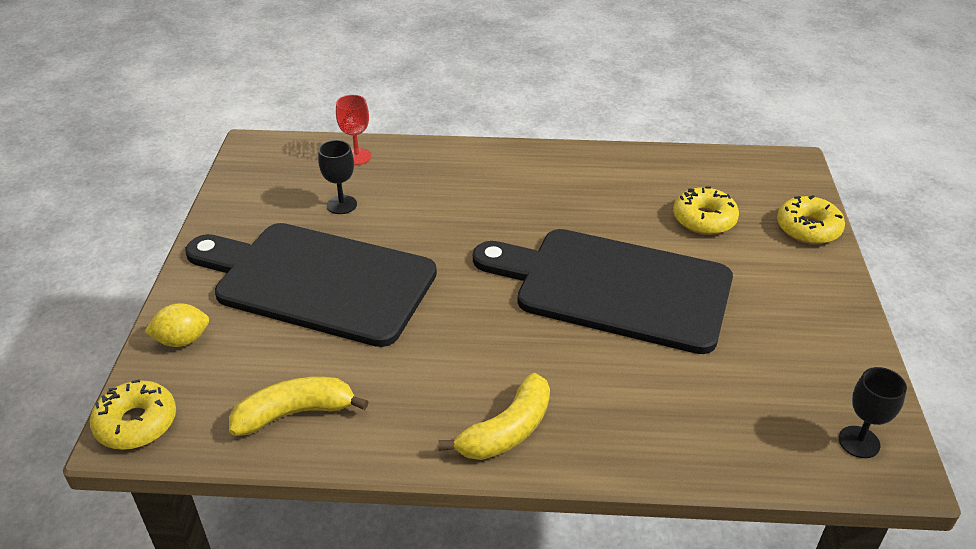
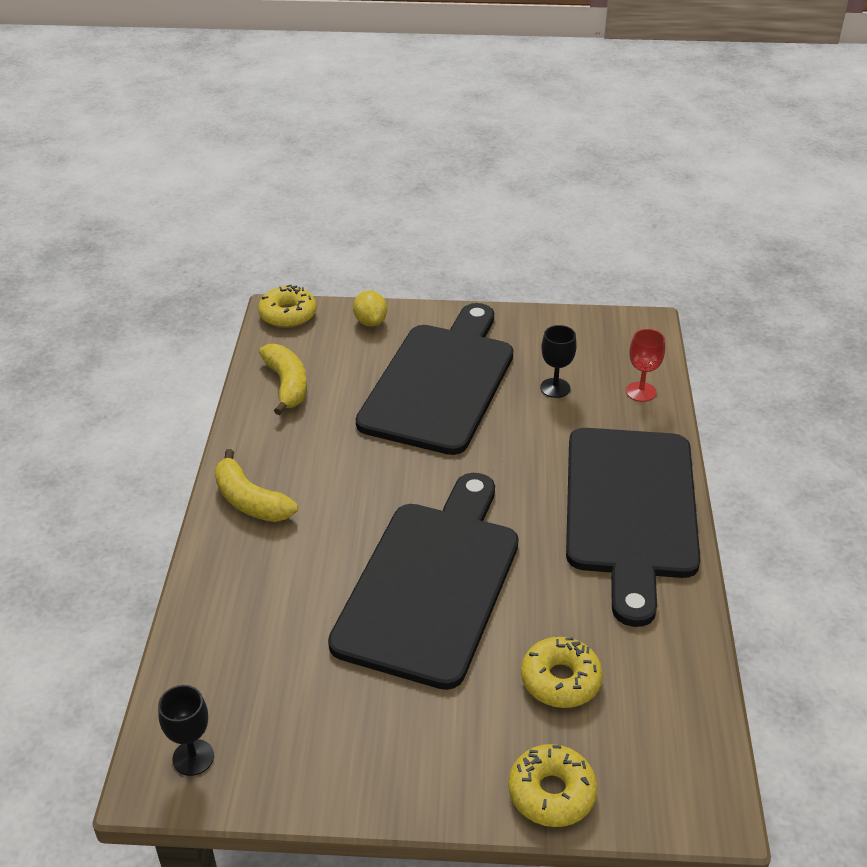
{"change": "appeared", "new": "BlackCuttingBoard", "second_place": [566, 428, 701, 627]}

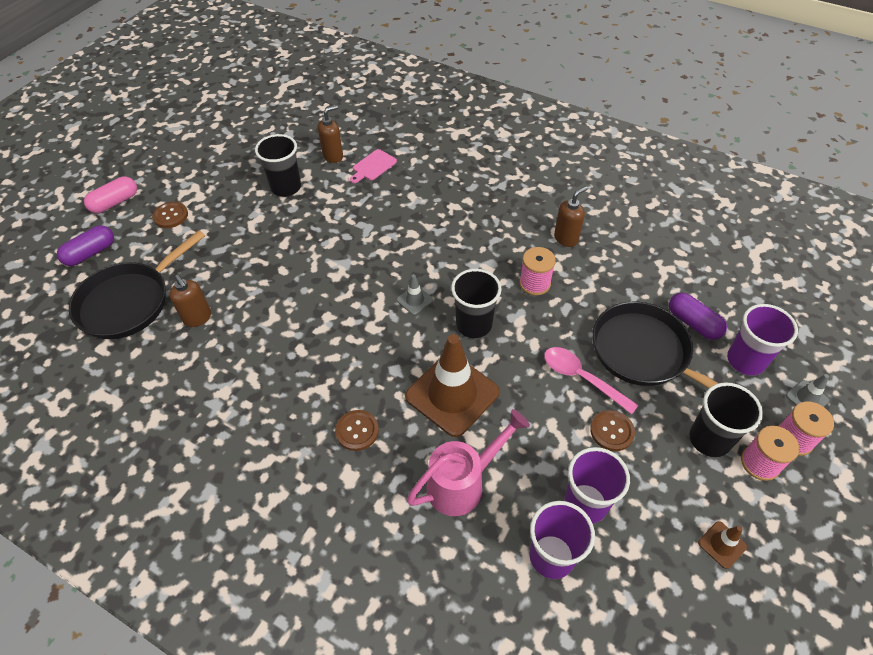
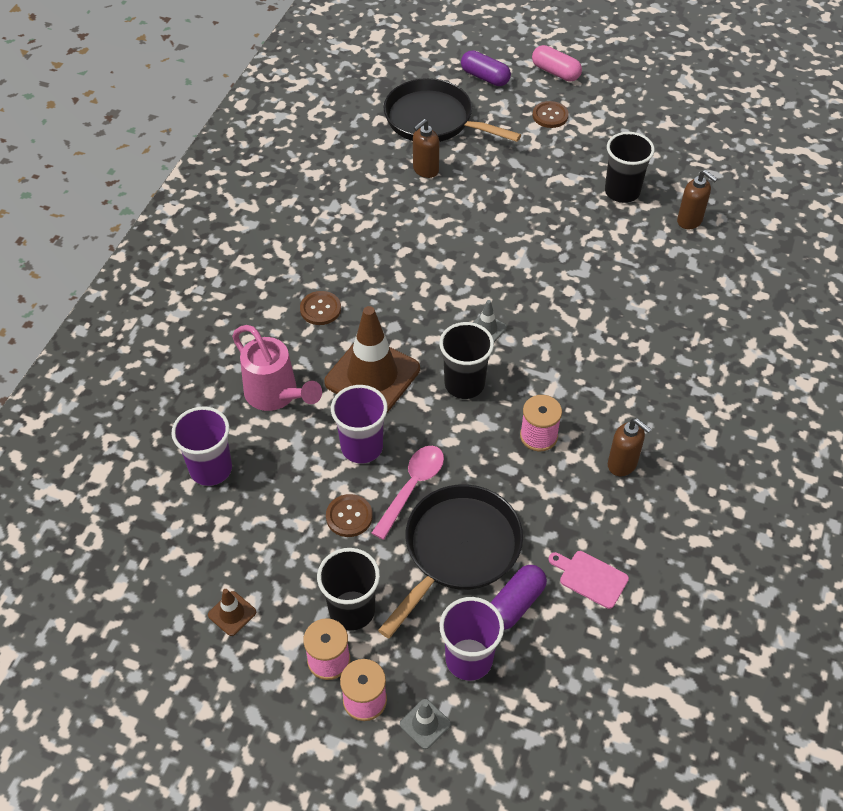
{"change": "relocated", "old": "RosePinkCuttingBoard", "first_place": [350, 149, 397, 183], "second_place": [549, 551, 629, 609]}
{"change": "relocated", "old": "RoyalPurpleTumbler", "first_place": [564, 447, 630, 524], "second_place": [331, 385, 388, 463]}

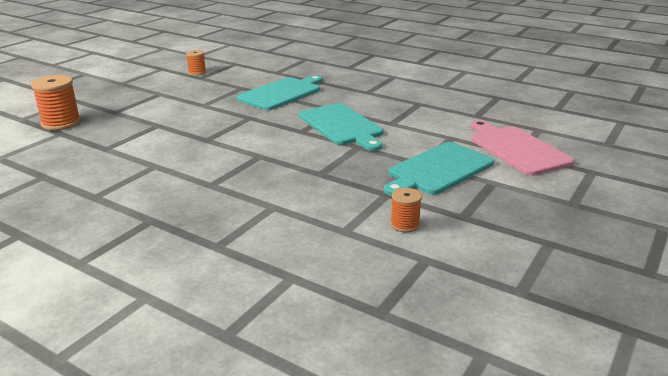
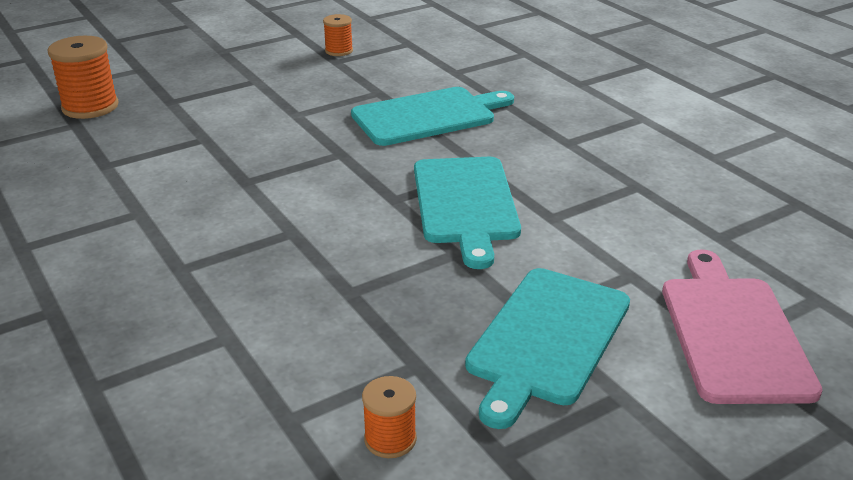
{"change": "spun", "old": "TurquoiseCuttingBoard", "first_place": [384, 142, 494, 196], "second_place": [465, 268, 630, 429], "degrees": -45}

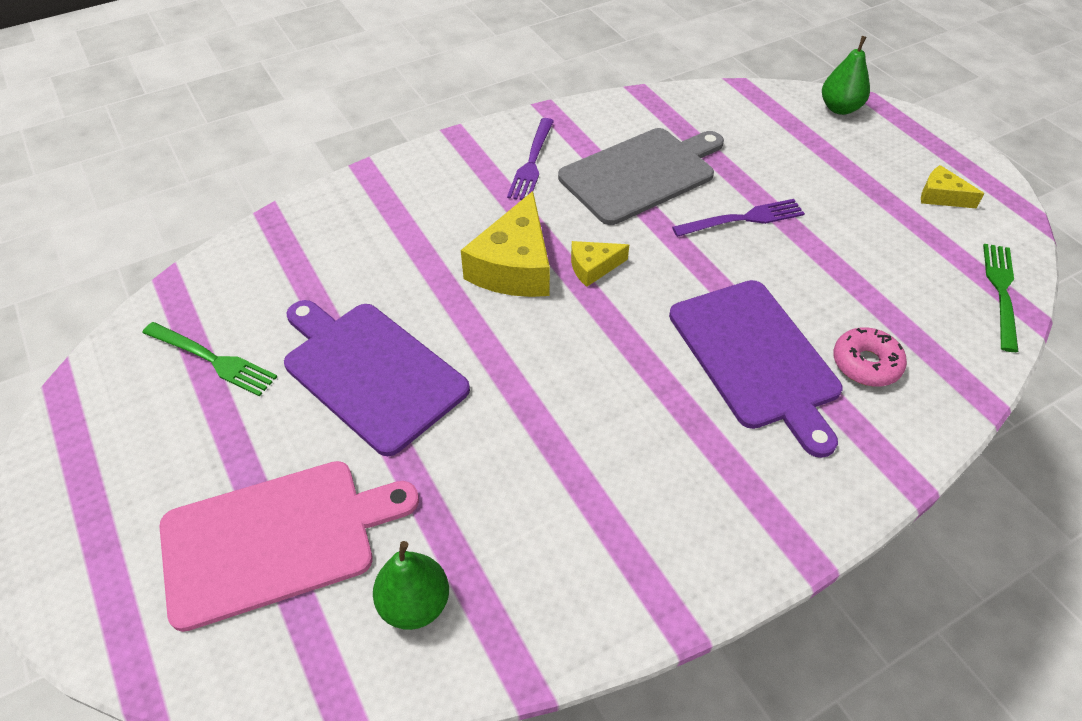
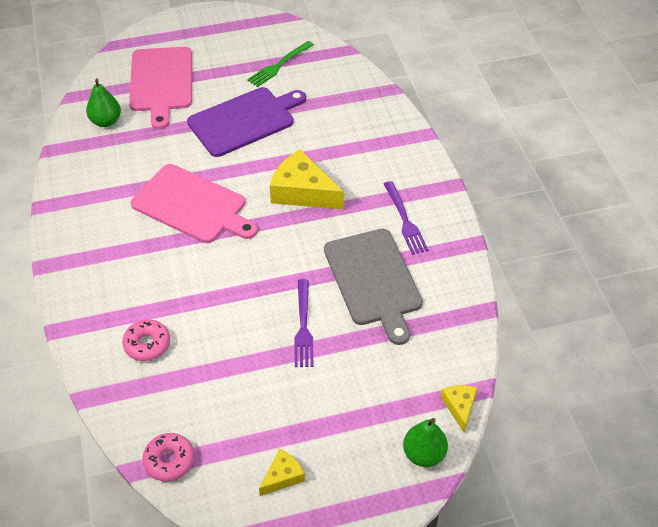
{"change": "spun", "old": "RoyalPurpleTableFork", "first_place": [507, 118, 554, 200], "second_place": [384, 181, 428, 255], "degrees": -135}
{"change": "relocated", "old": "YellowCheeseWedge", "first_place": [571, 241, 629, 287], "second_place": [441, 385, 478, 432]}
{"change": "exchanged", "old": "EmeraldTableFork", "new": "RosePinkGlazedDonut", "first_place": [983, 244, 1019, 352], "second_place": [142, 433, 195, 482]}
{"change": "missing", "old": "RoyalPurpleCuttingBoard", "first_place": [669, 280, 843, 458]}
{"change": "appeared", "new": "RosePinkCuttingBoard", "second_place": [131, 164, 258, 243]}

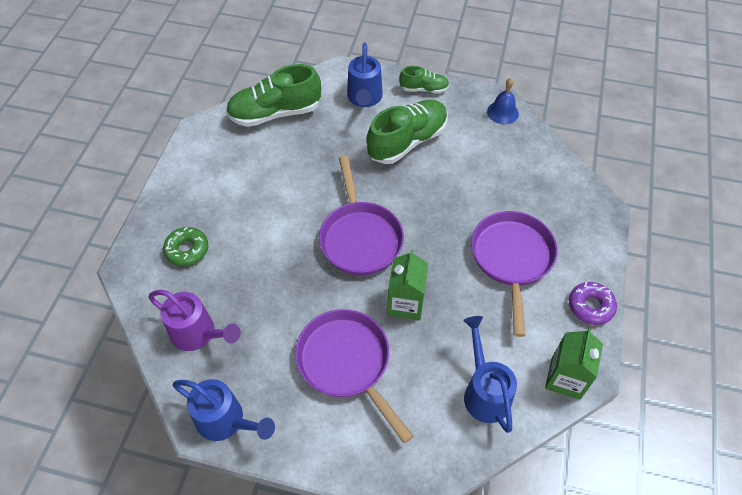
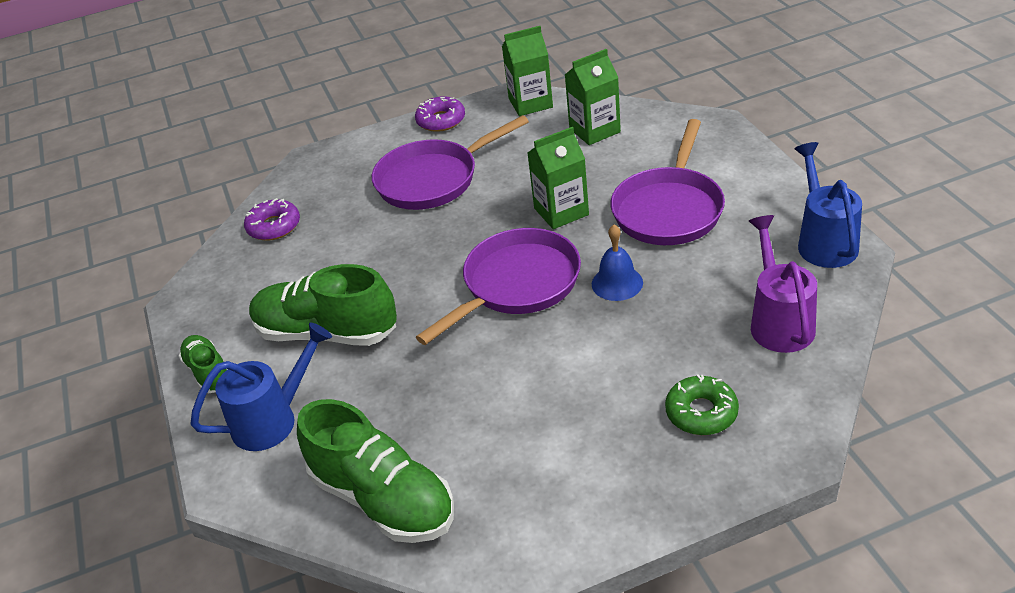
{"change": "relocated", "old": "BlueSchoolBell", "first_place": [487, 78, 519, 124], "second_place": [592, 225, 643, 301]}
{"change": "exchanged", "old": "BlueSprinklingCan", "new": "EmeraldCarton", "first_place": [463, 316, 517, 433], "second_place": [565, 49, 621, 145]}
{"change": "appeared", "new": "RoyalPurpleGlazedDonut", "second_place": [244, 198, 300, 241]}

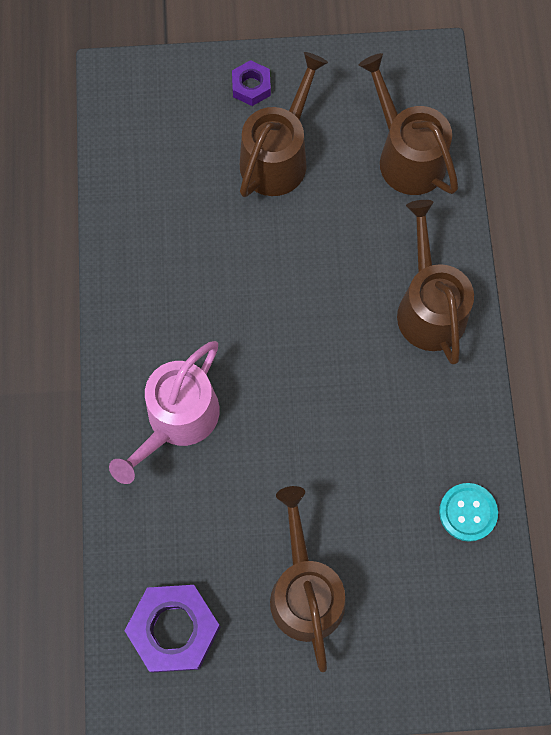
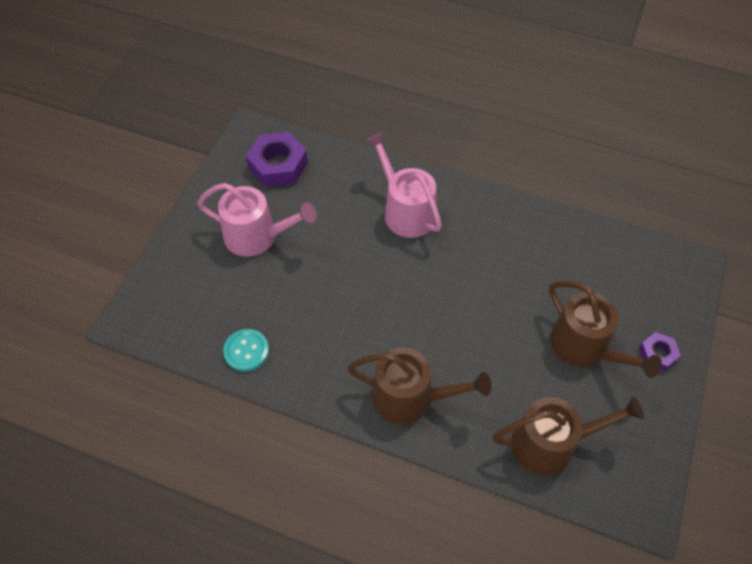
{"change": "colour", "old": "RussetSprinklingCan", "new": "RosePinkSprinklingCan", "first_place": [270, 486, 346, 672], "second_place": [197, 183, 316, 257]}

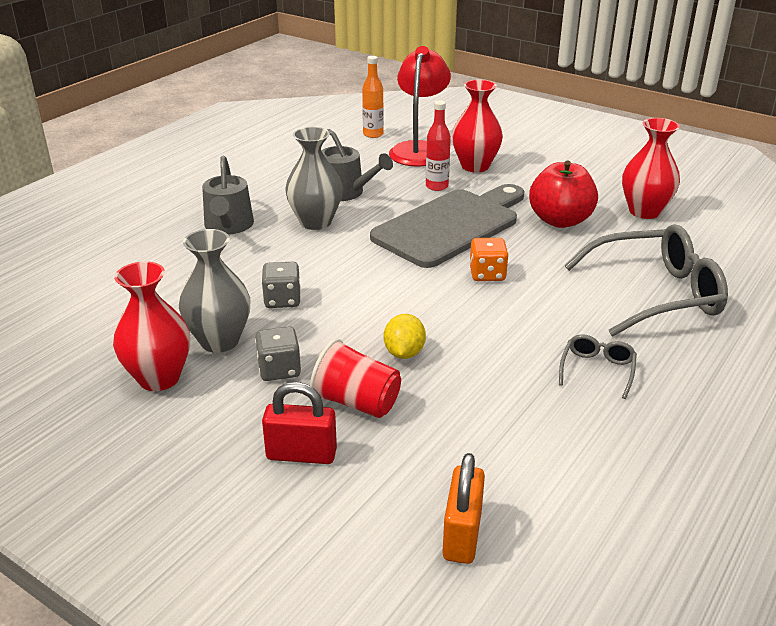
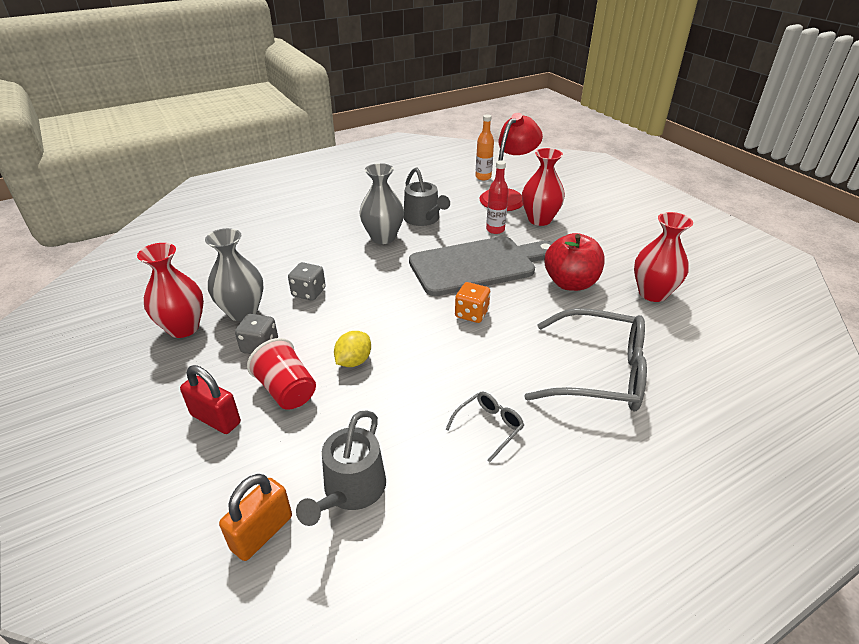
{"change": "relocated", "old": "AshGreySprinklingCan", "first_place": [202, 156, 254, 235], "second_place": [296, 410, 386, 526]}

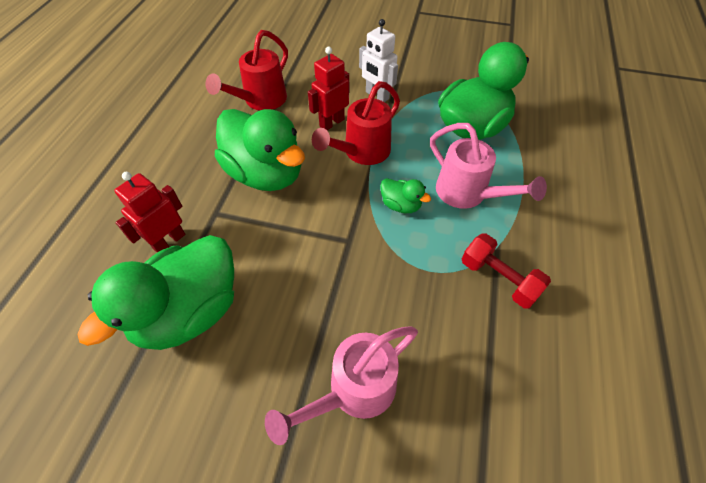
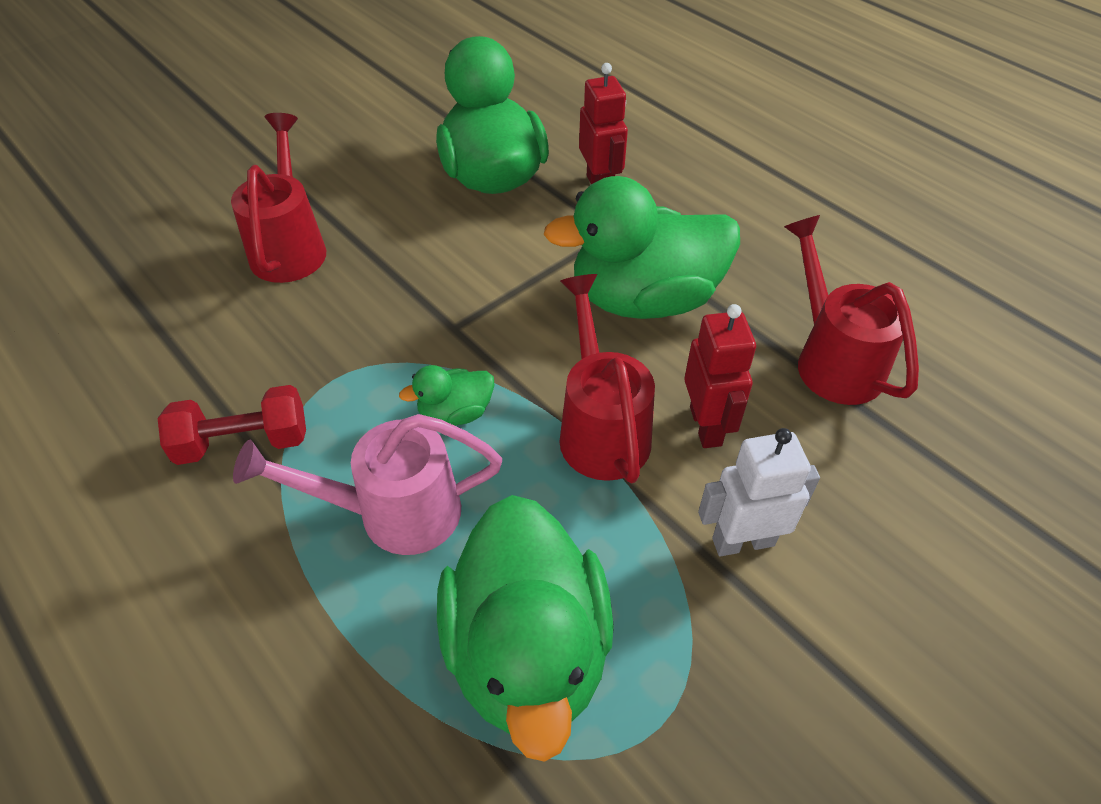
{"change": "colour", "old": "RosePinkSprinklingCan", "new": "ScarletSprinklingCan", "first_place": [265, 326, 418, 445], "second_place": [231, 113, 326, 283]}

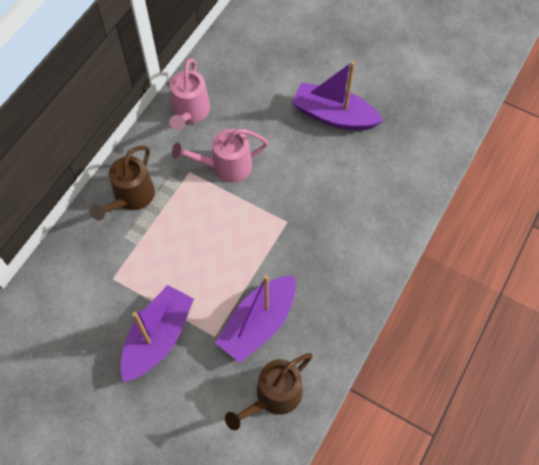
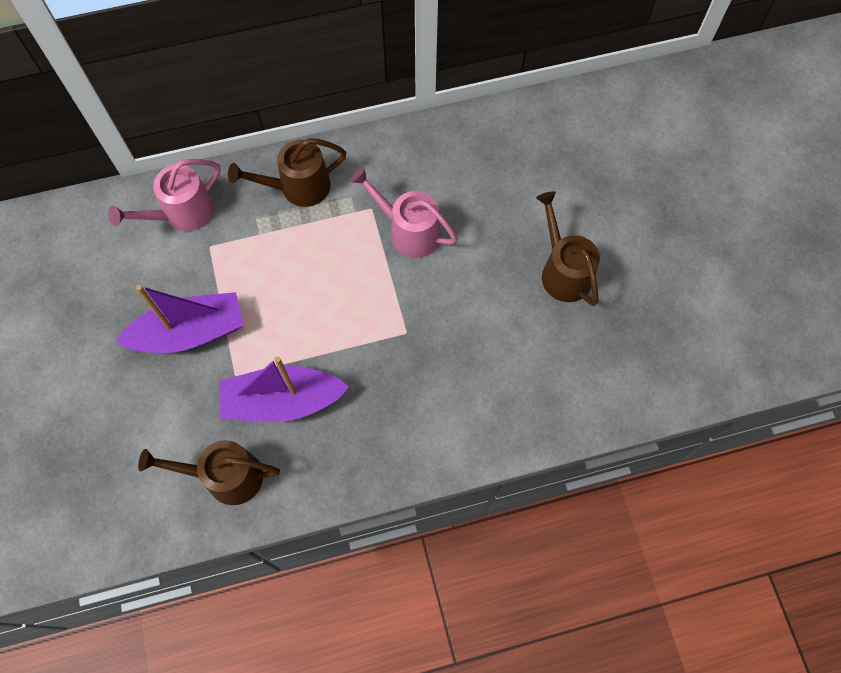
{"change": "relocated", "old": "RosePinkSprinklingCan", "first_place": [170, 58, 210, 130], "second_place": [108, 159, 221, 231]}
{"change": "exchanged", "old": "RoyalPurpleBoat", "new": "RussetSprinklingCan", "first_place": [292, 61, 383, 130], "second_place": [536, 191, 600, 306]}

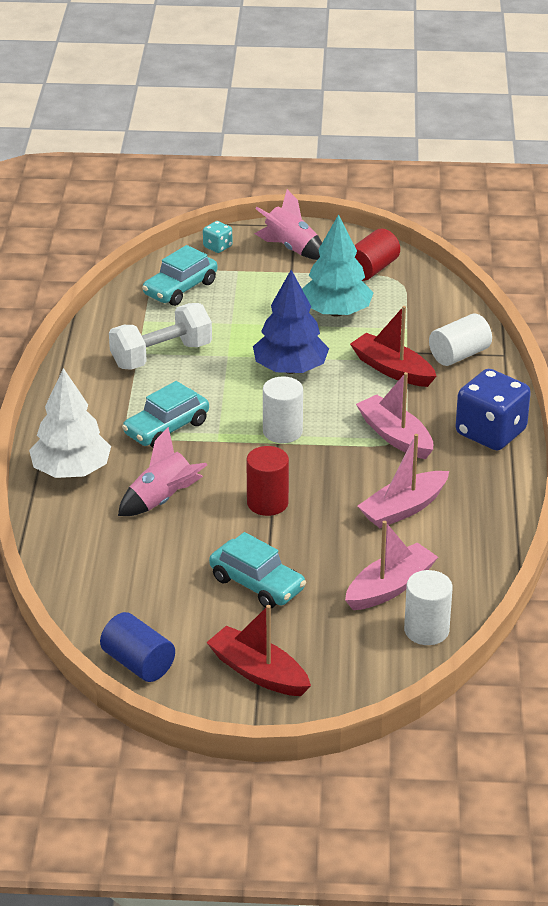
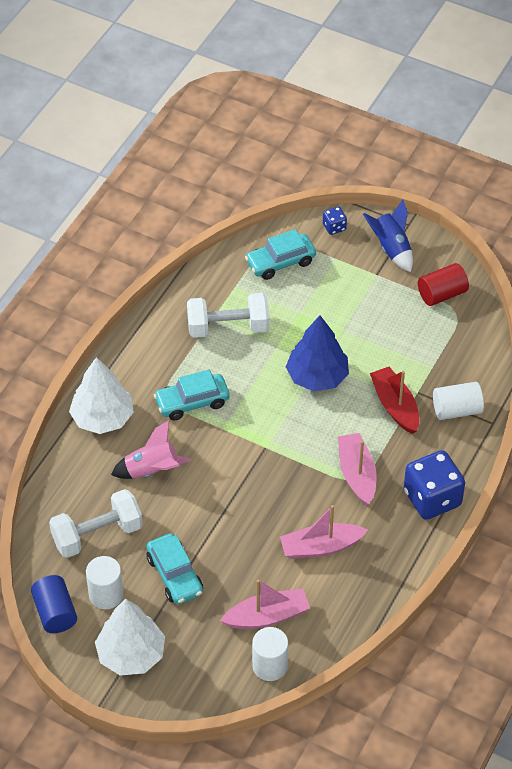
{"change": "colour", "old": "RosePinkToyRocket", "new": "BlueToyRocket", "first_place": [254, 189, 322, 260], "second_place": [363, 199, 413, 272]}
{"change": "missing", "old": "TurquoiseFirTree", "first_place": [302, 214, 374, 317]}
{"change": "colour", "old": "TurquoiseDie", "new": "BlueDie", "first_place": [203, 221, 232, 253], "second_place": [323, 207, 347, 235]}
{"change": "relocated", "old": "SnowWhiteCylinderShape", "first_place": [263, 376, 303, 443], "second_place": [86, 556, 123, 609]}
{"change": "missing", "old": "ScarletCylinderShape", "first_place": [246, 446, 289, 516]}
{"change": "exchanged", "old": "ScarletBoat", "new": "SnowWhiteFirTree", "first_place": [206, 605, 311, 696], "second_place": [95, 599, 165, 676]}
{"change": "appeared", "new": "SnowWhiteHandWeight", "second_place": [49, 489, 143, 558]}

